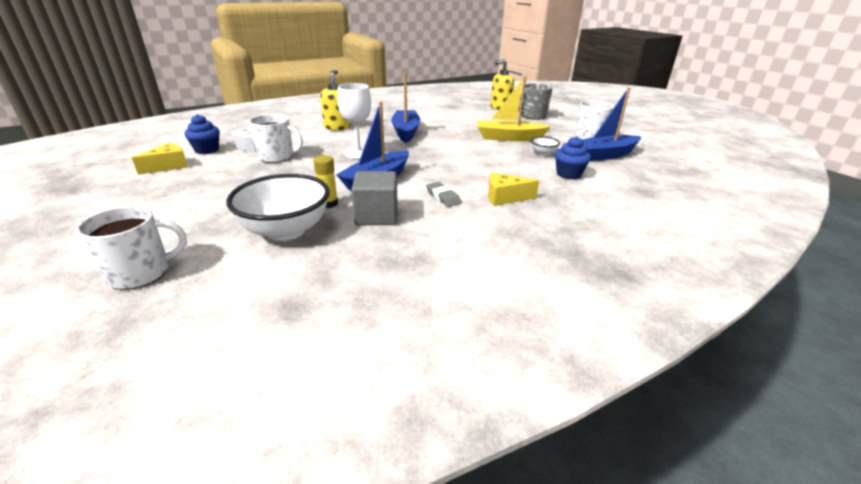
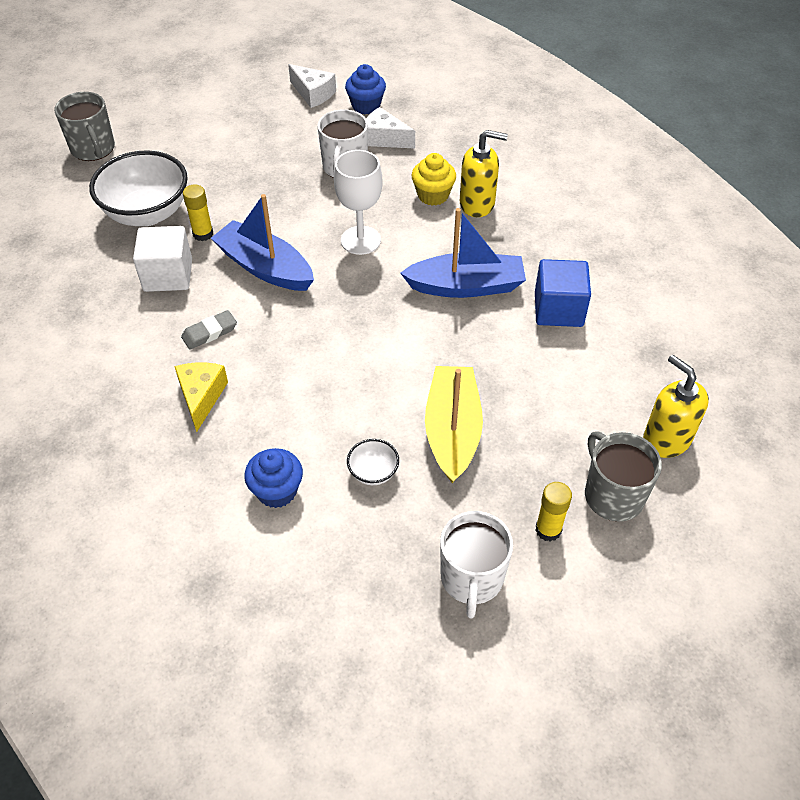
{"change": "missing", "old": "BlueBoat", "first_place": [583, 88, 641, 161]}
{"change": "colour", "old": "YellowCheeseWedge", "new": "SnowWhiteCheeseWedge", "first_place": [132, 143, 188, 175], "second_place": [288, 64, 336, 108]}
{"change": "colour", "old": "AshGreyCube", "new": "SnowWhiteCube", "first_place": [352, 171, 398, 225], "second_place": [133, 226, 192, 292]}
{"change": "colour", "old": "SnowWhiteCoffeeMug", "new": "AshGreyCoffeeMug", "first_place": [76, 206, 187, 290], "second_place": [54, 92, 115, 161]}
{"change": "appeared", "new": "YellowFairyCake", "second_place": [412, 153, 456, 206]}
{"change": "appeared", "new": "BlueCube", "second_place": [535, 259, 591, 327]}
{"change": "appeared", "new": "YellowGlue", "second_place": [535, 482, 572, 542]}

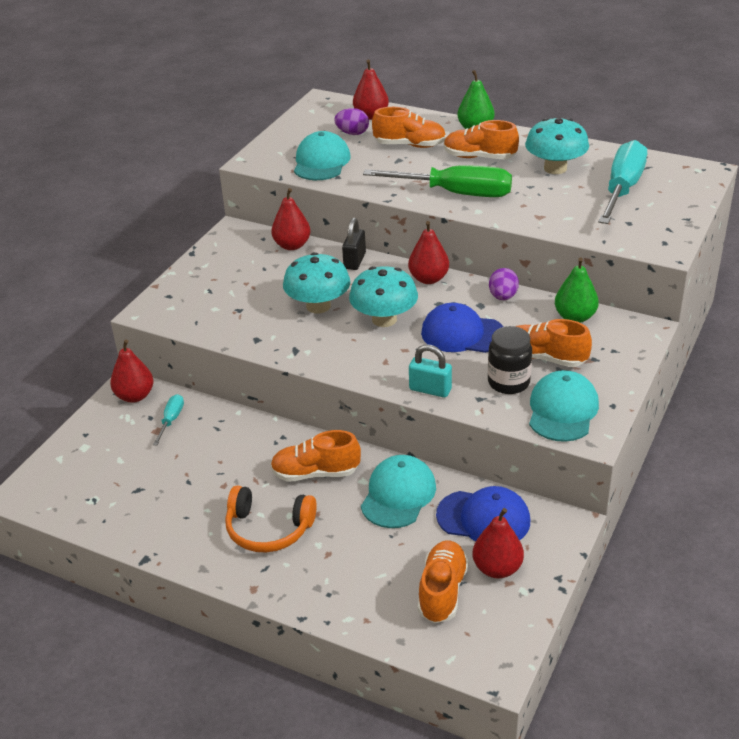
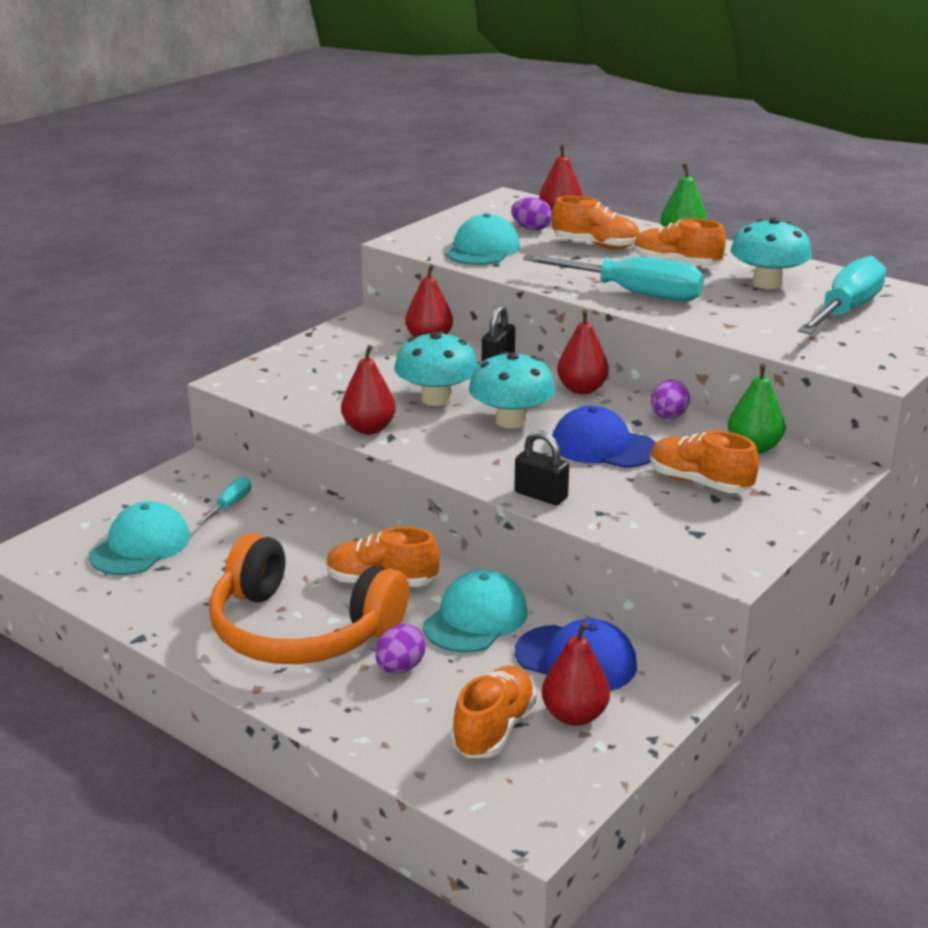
{"change": "colour", "old": "EmeraldHandScrewdriver", "new": "TurquoiseHandScrewdriver", "first_place": [363, 165, 512, 197], "second_place": [523, 255, 704, 301]}
{"change": "missing", "old": "BlackJar", "first_place": [488, 326, 532, 394]}
{"change": "relocated", "old": "ScarletPearFruit", "first_place": [110, 340, 154, 403], "second_place": [341, 345, 396, 434]}
{"change": "colour", "old": "TurquoiseSmallLock", "new": "BlackSmallLock", "first_place": [409, 344, 452, 398], "second_place": [514, 430, 569, 505]}
{"change": "relocated", "old": "TurquoiseBaseballCap", "first_place": [529, 370, 599, 442], "second_place": [89, 501, 190, 575]}
{"change": "size", "old": "BrightOrangeOverEarHeadphones", "first_place": [225, 485, 317, 552], "second_place": [209, 533, 409, 664], "factor": 1.65}
{"change": "appeared", "new": "RoyalPurpleToyEgg", "second_place": [375, 624, 425, 674]}

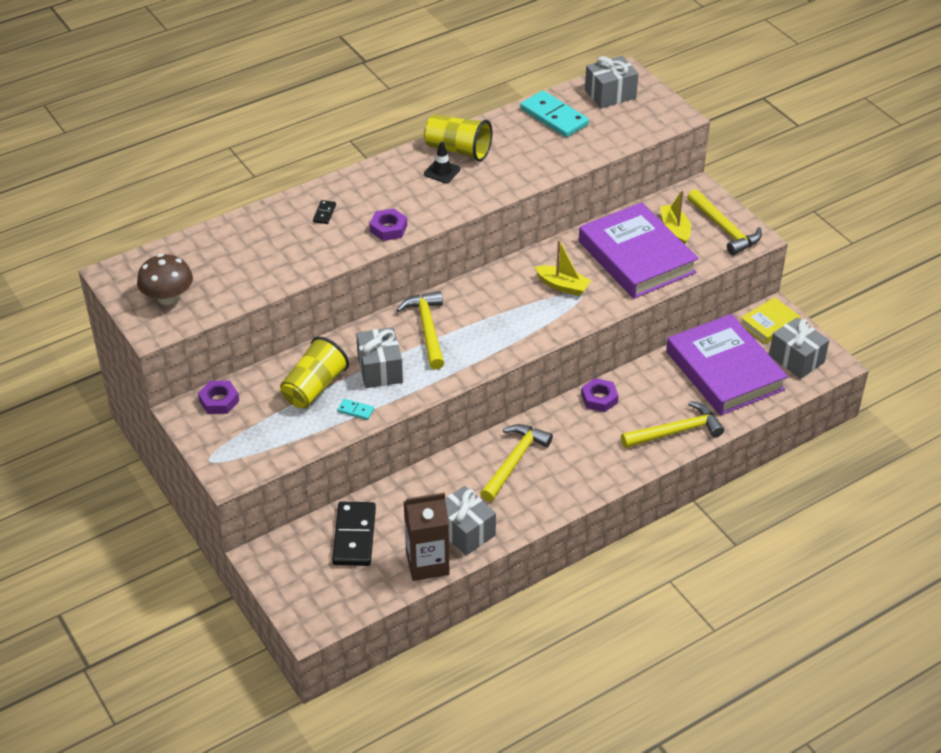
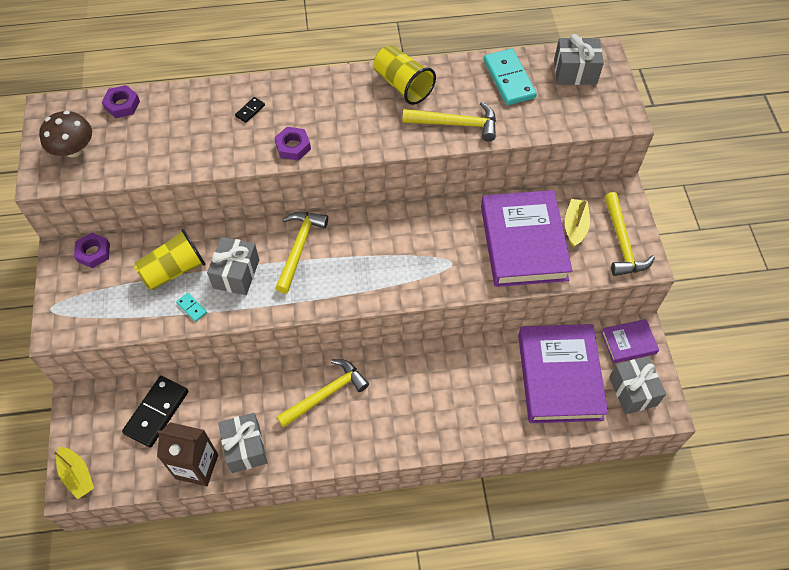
{"change": "missing", "old": "BlackTrafficCone", "first_place": [424, 142, 461, 183]}
{"change": "relocated", "old": "YellowBoat", "first_place": [535, 240, 592, 296], "second_place": [53, 447, 94, 499]}
{"change": "colour", "old": "YellowBook", "new": "RoyalPurpleBook", "first_place": [741, 297, 801, 344], "second_place": [601, 319, 659, 363]}
{"change": "relocated", "old": "RoyalPurpleNut", "first_place": [581, 378, 619, 412], "second_place": [102, 85, 140, 118]}
{"change": "relocated", "old": "YellowClawHammer", "first_place": [621, 401, 724, 448], "second_place": [402, 102, 496, 141]}

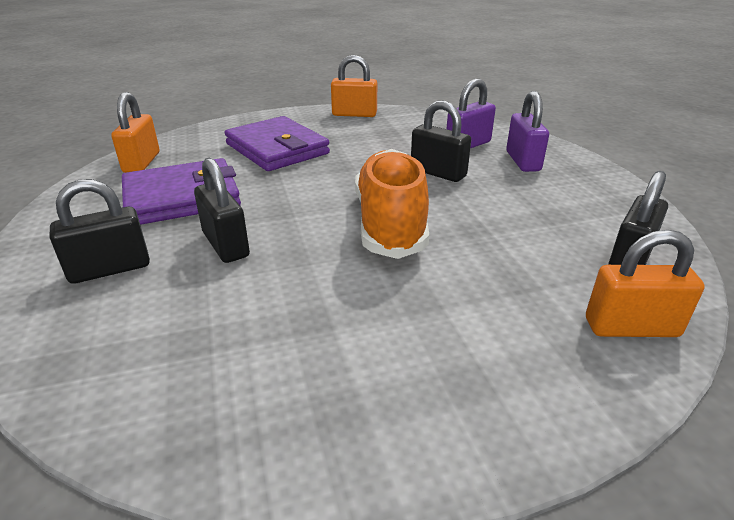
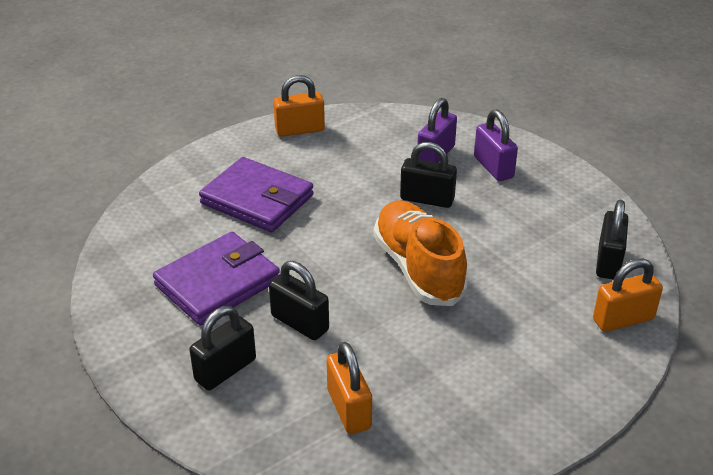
{"change": "relocated", "old": "BrightOrangeSmallLock", "first_place": [111, 92, 160, 173], "second_place": [326, 342, 372, 434]}

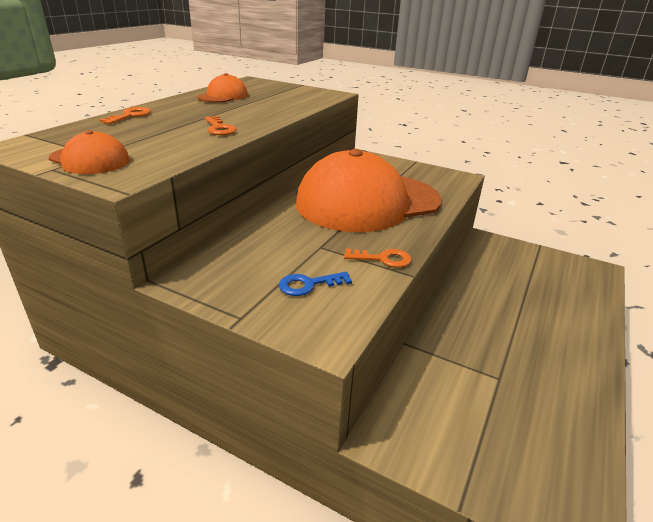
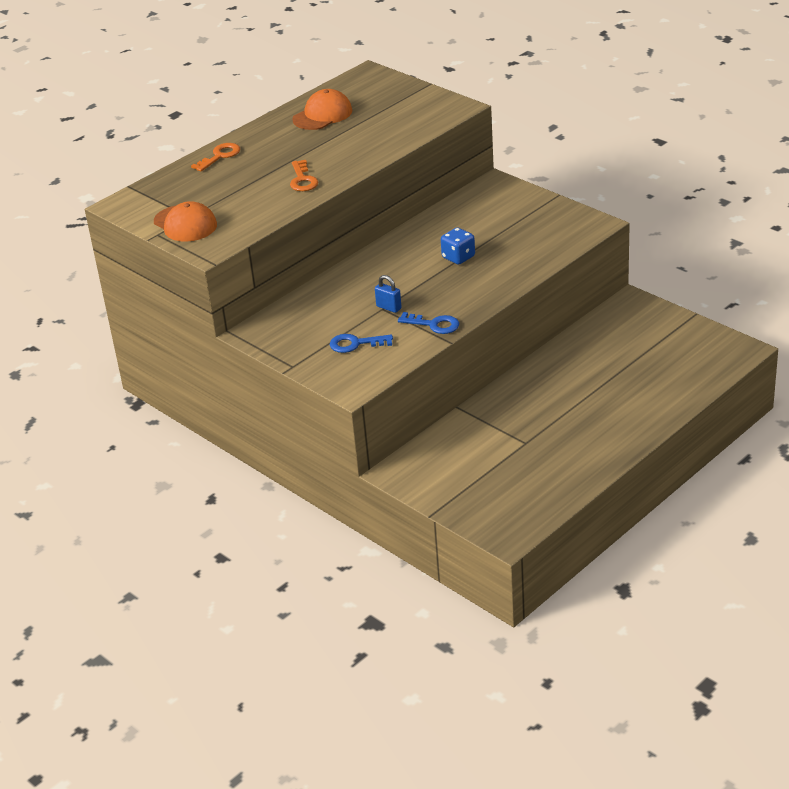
{"change": "exchanged", "old": "BrightOrangeBaseballCap", "new": "BlueDie", "first_place": [296, 149, 441, 232], "second_place": [441, 228, 475, 265]}
{"change": "colour", "old": "BrightOrangeLatchkey", "new": "BlueLatchkey", "first_place": [344, 248, 411, 268], "second_place": [398, 312, 459, 334]}
{"change": "appeared", "new": "BlueSmallLock", "second_place": [375, 275, 402, 313]}

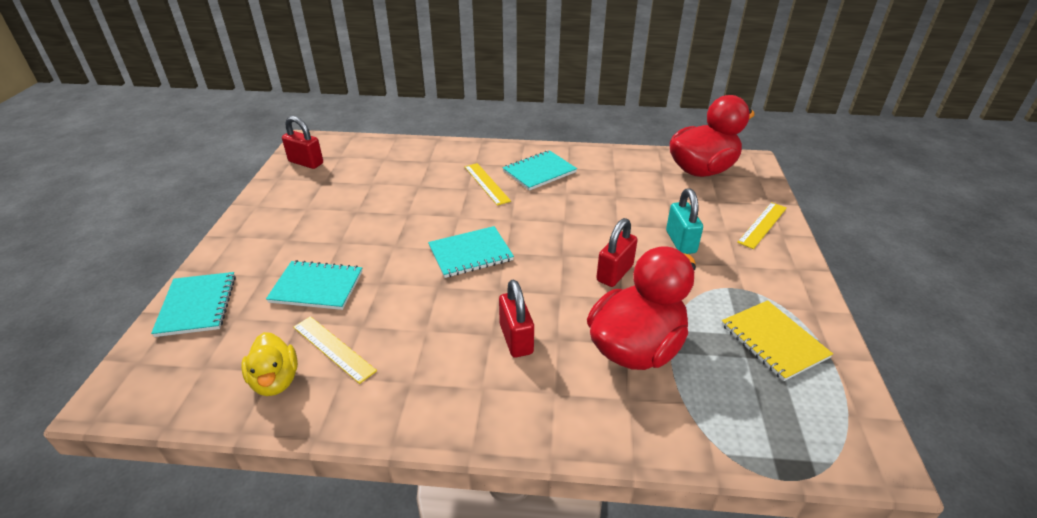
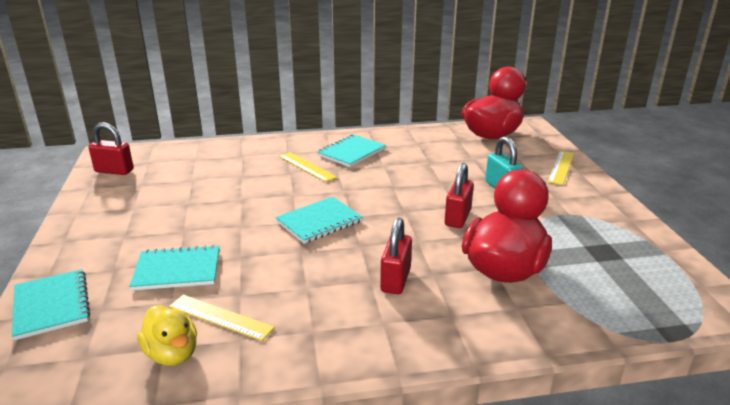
{"change": "spun", "old": "ScarletSmallLock", "first_place": [499, 279, 534, 358], "second_place": [380, 218, 412, 294], "degrees": 45}
{"change": "missing", "old": "YellowNotebook", "first_place": [721, 300, 833, 381]}

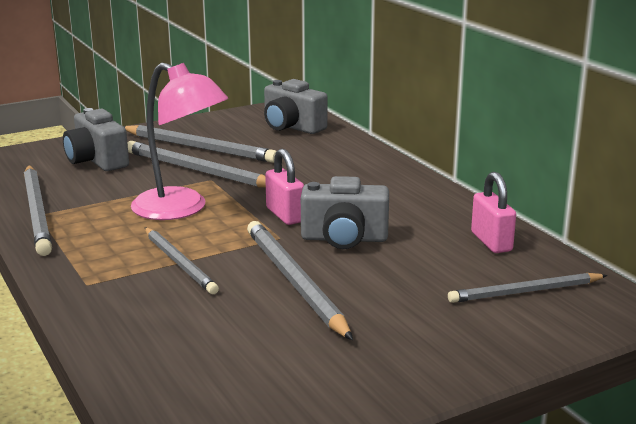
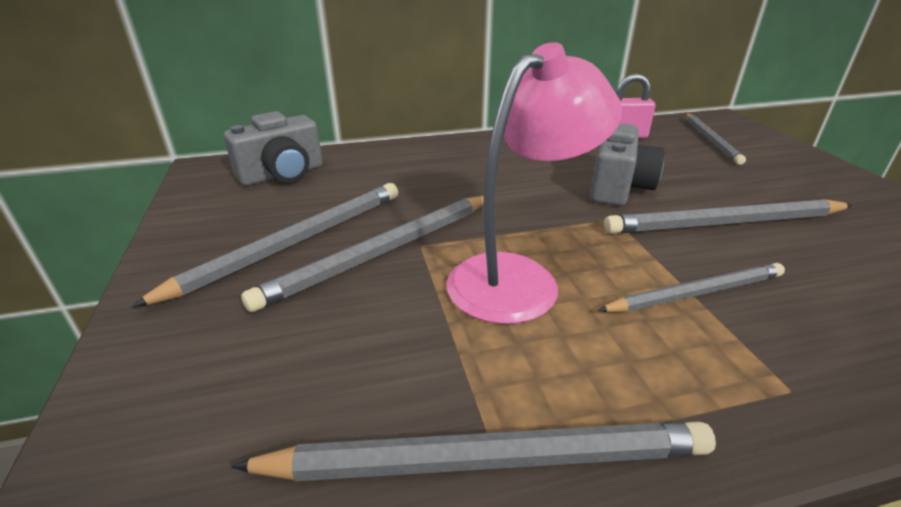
{"change": "missing", "old": "AshGreyPhotoCamera", "first_place": [63, 108, 129, 171]}
{"change": "missing", "old": "RosePinkSmallLock", "first_place": [265, 149, 304, 225]}

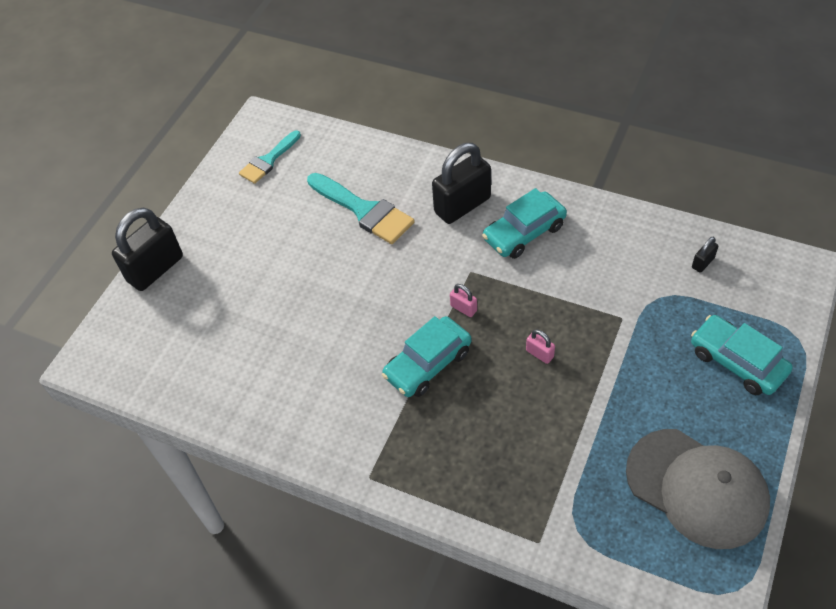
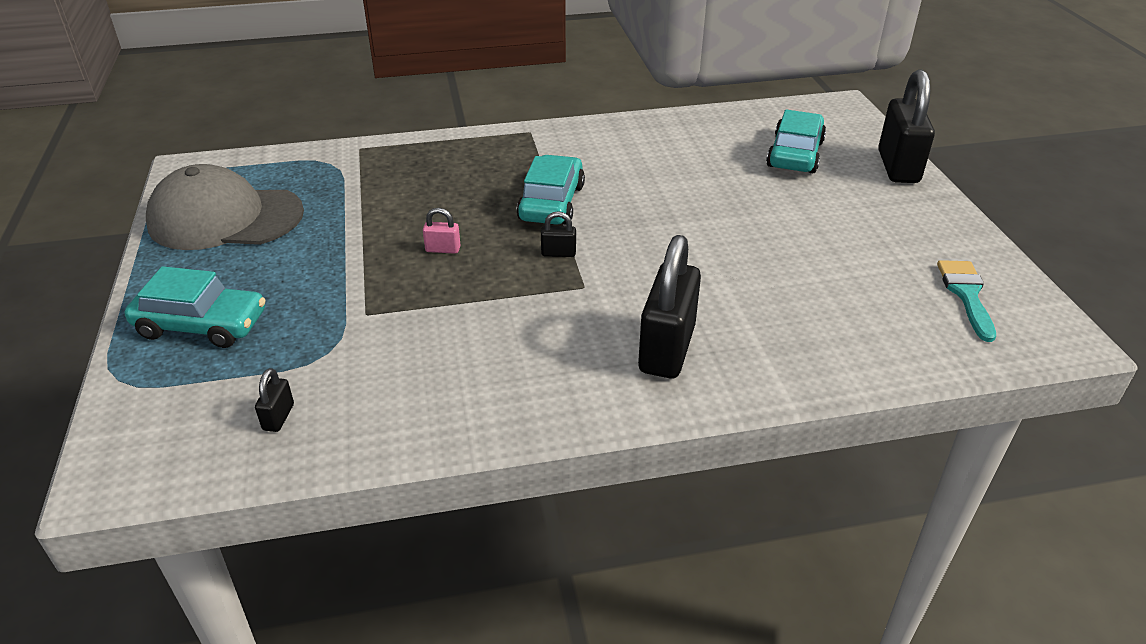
{"change": "missing", "old": "TurquoiseBrush", "first_place": [307, 173, 415, 244]}
{"change": "relocated", "old": "TurquoiseAutomobile", "first_place": [482, 188, 567, 259], "second_place": [766, 110, 826, 173]}
{"change": "colour", "old": "RosePinkSmallLock", "new": "BlackSmallLock", "first_place": [450, 284, 477, 317], "second_place": [541, 211, 576, 257]}

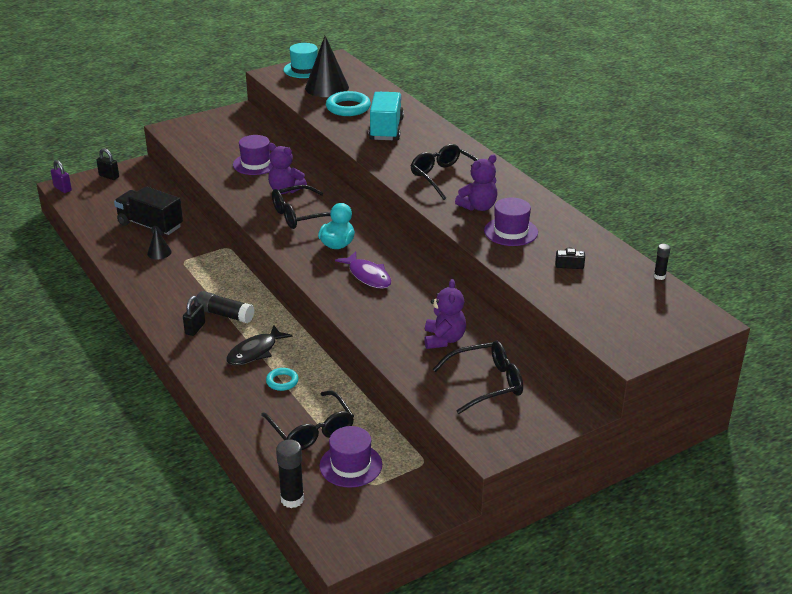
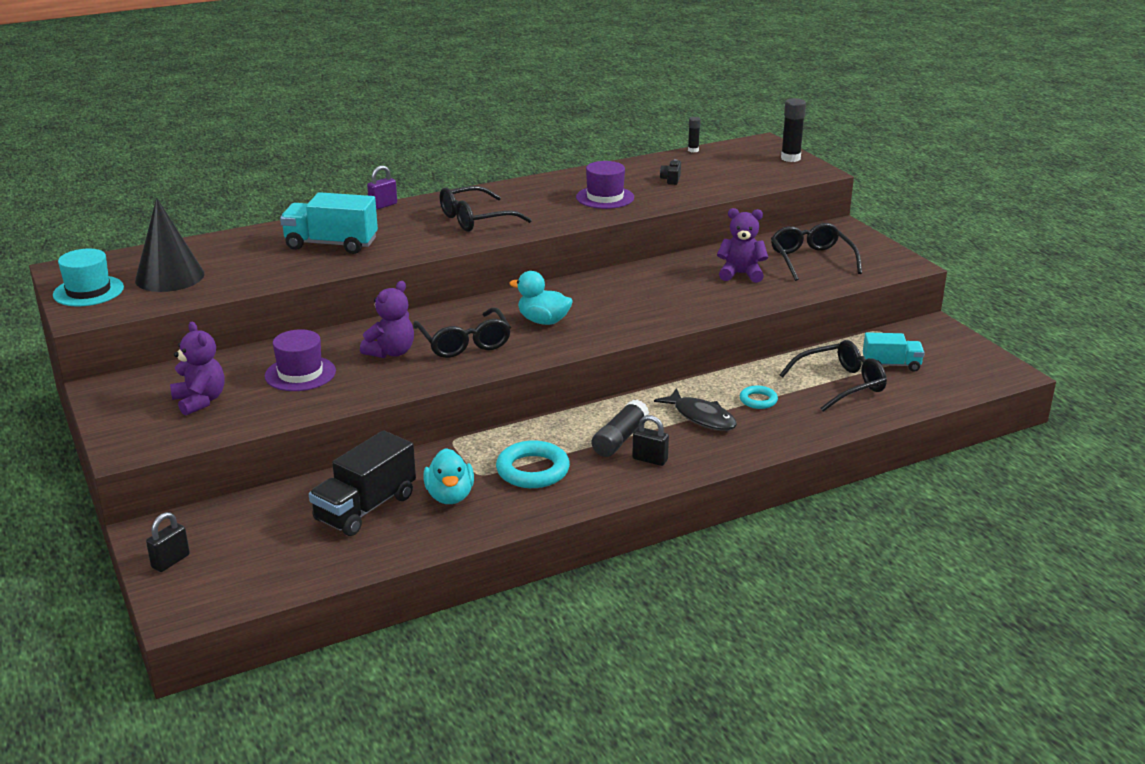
{"change": "relocated", "old": "TurquoiseTorus", "first_place": [326, 91, 371, 116], "second_place": [496, 440, 570, 488]}
{"change": "relocated", "old": "RoyalPurpleTeddyBear", "first_place": [455, 155, 498, 211], "second_place": [170, 322, 225, 416]}
{"change": "relocated", "old": "RoyalPurpleSmallLock", "first_place": [51, 160, 72, 193], "second_place": [367, 165, 397, 210]}
{"change": "exchanged", "old": "BlackSolidCone", "new": "TurquoiseDuck", "first_place": [147, 227, 172, 259], "second_place": [423, 448, 474, 504]}
{"change": "missing", "old": "RoyalPurpleFish", "first_place": [335, 251, 392, 289]}
{"change": "exchanged", "old": "RoyalPurpleTopHat", "new": "TurquoiseTruck", "first_place": [319, 426, 382, 488], "second_place": [863, 332, 925, 372]}
{"change": "relocated", "old": "BlackGlue", "first_place": [276, 440, 304, 508], "second_place": [781, 98, 806, 162]}

